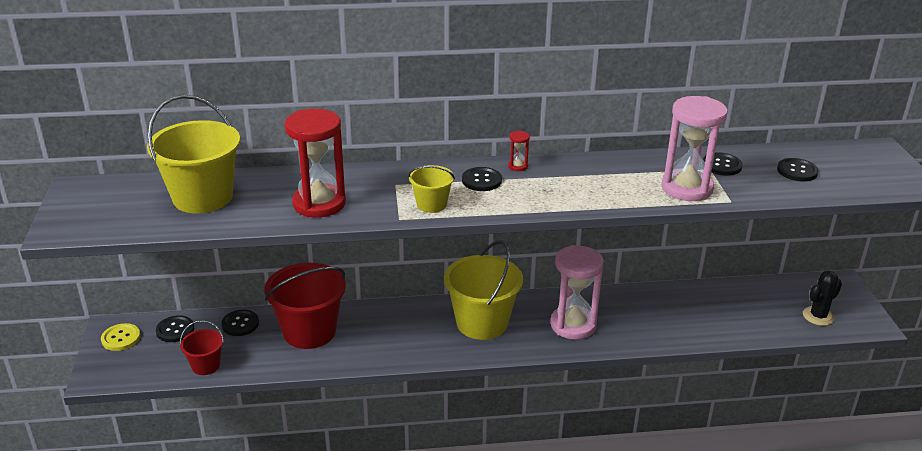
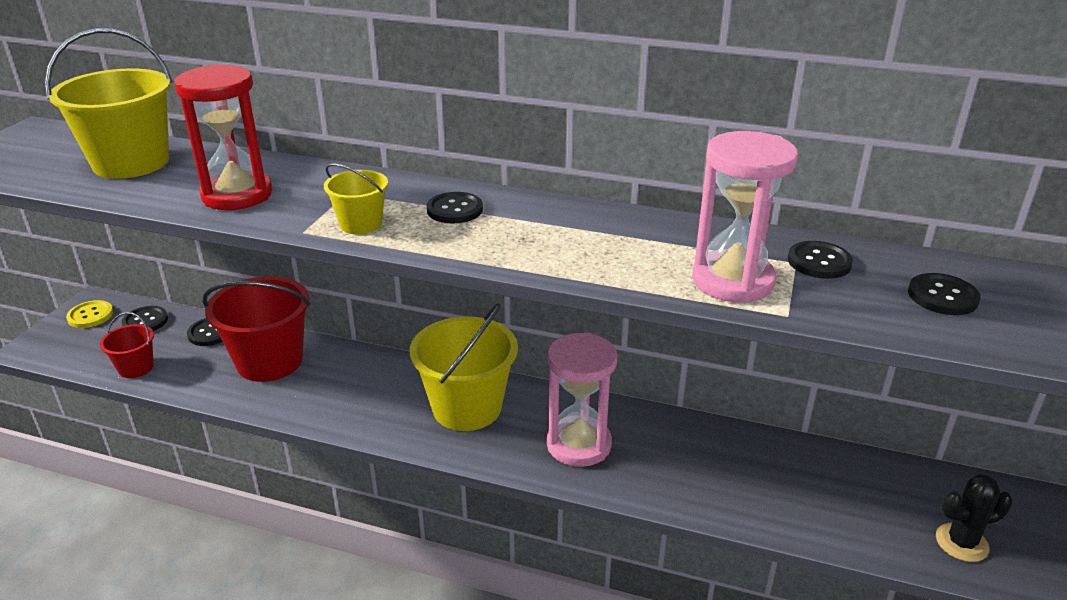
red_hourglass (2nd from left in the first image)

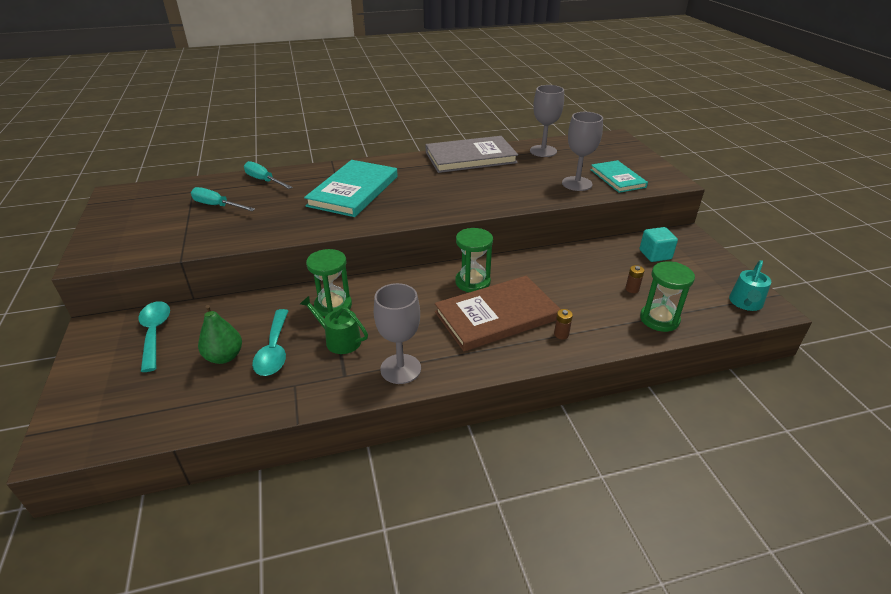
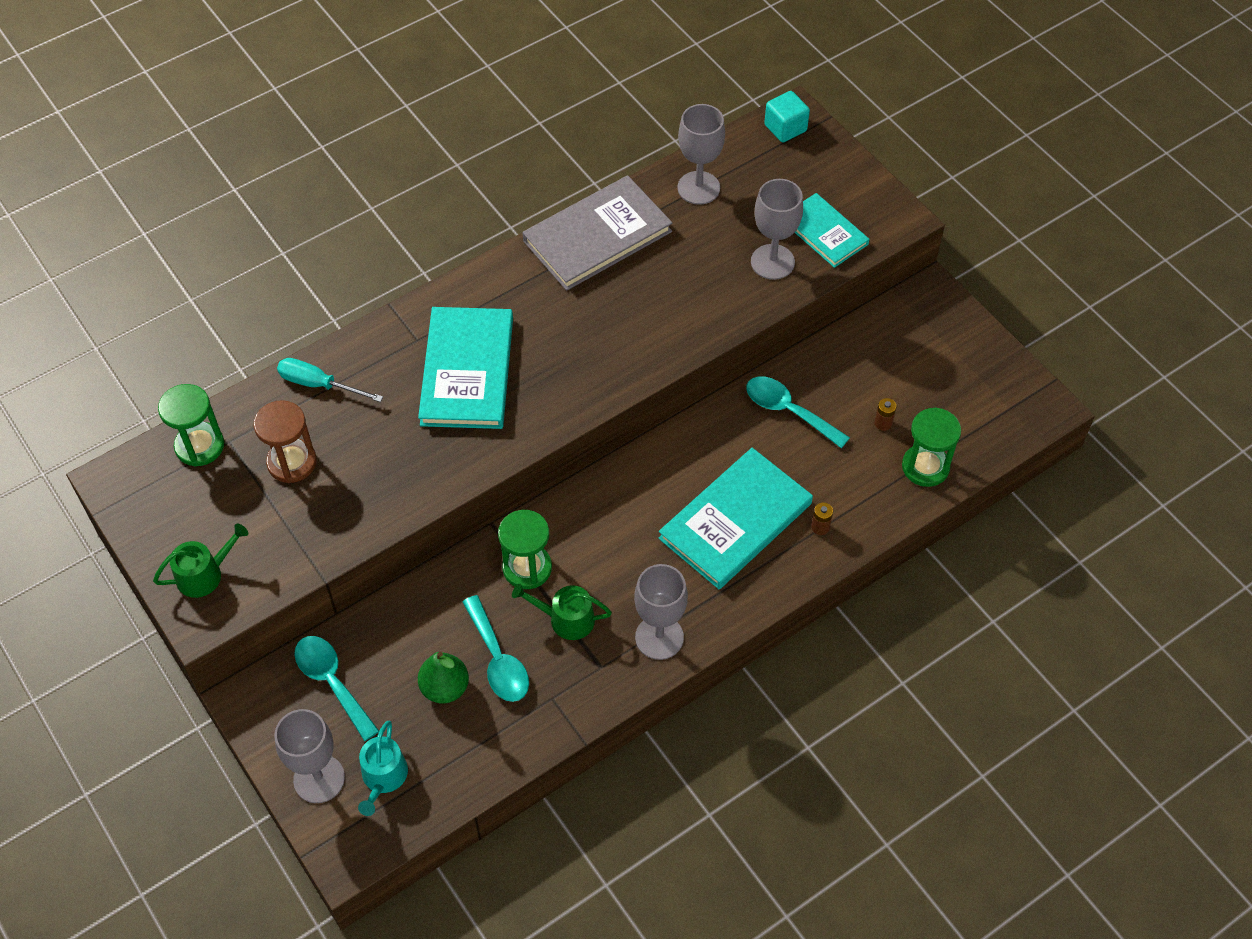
brown_hourglass
turquoise_cube
green_hourglass (1st from left)
turquoise_watering_can
turquoise_book (2nd from left)
turquoise_spoon (3rd from left)
green_watering_can (1st from left)
grey_goblet (1st from left)

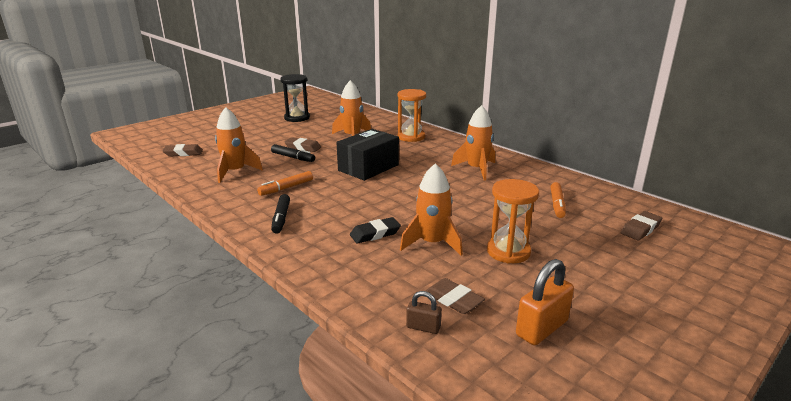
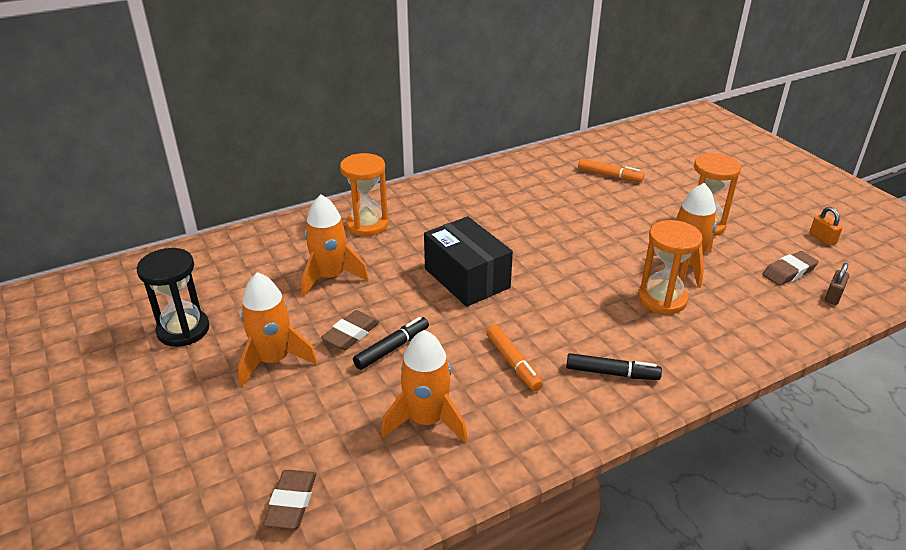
orange_rocket (1st from left)
brown_eraser (4th from left in the first image)
orange_hourglass (2nd from left)
orange_padlock

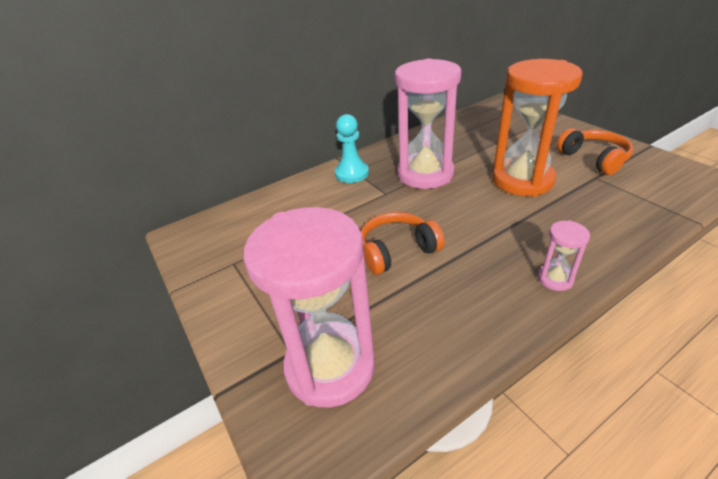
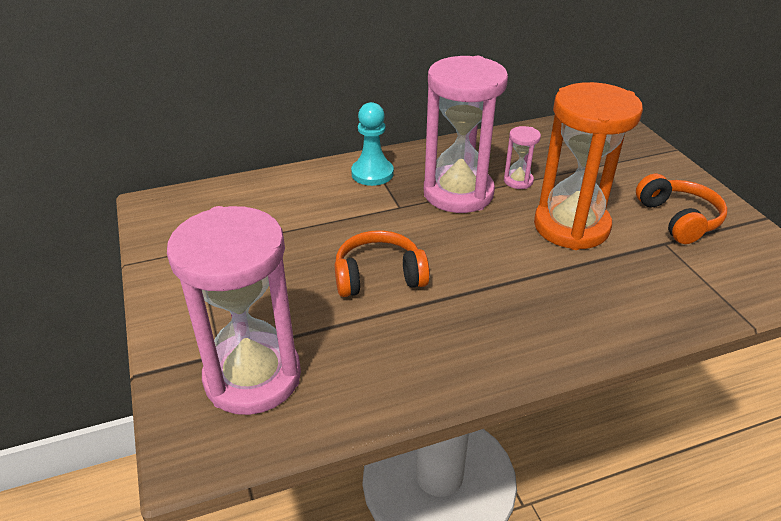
pink_hourglass (3rd from left)

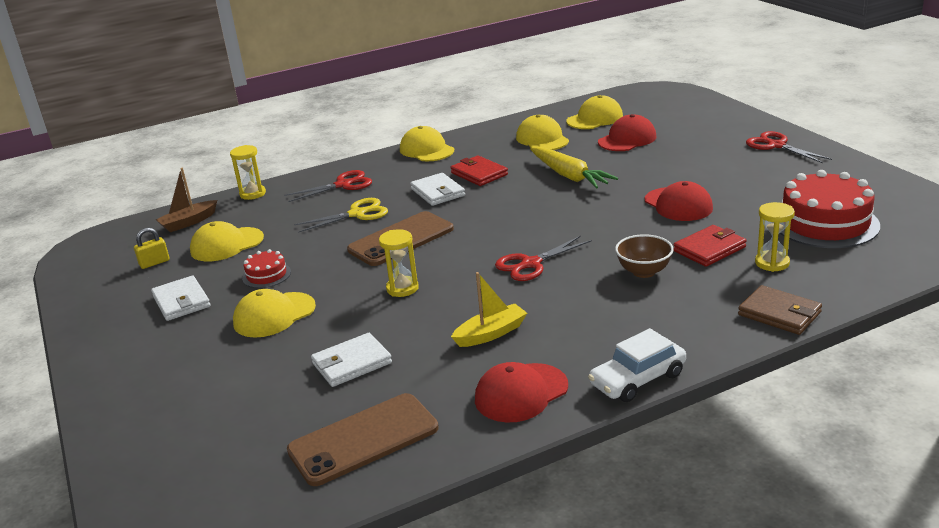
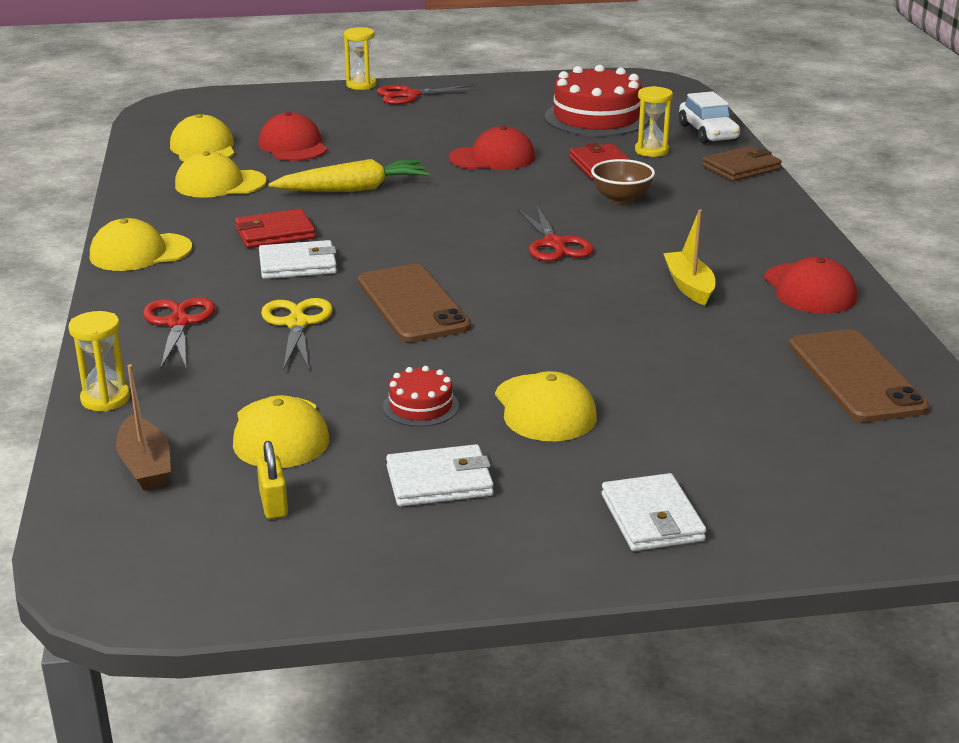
yellow_hourglass (2nd from left)
white_car
white_wallet (3rd from left)

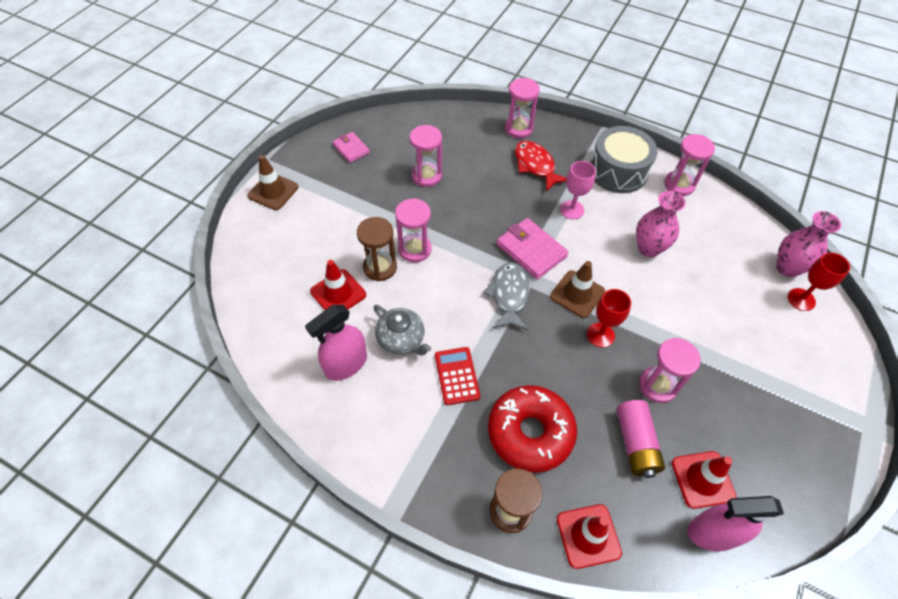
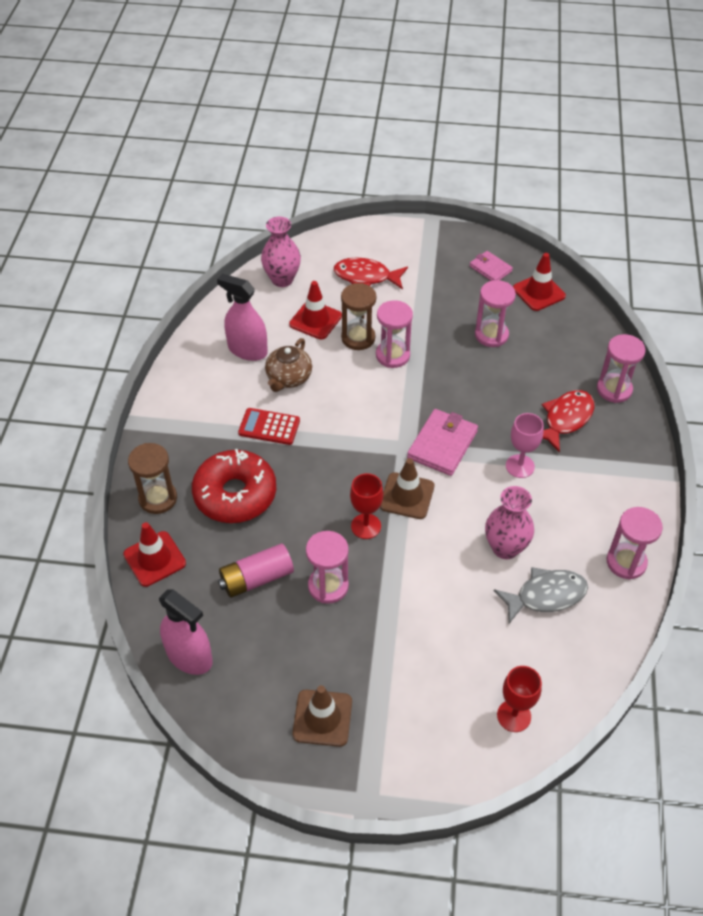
grey_drum
pink_wallet (2nd from left)
brown_traffic_cone (1st from left)
pink_vase (1st from left)
grey_fish
brown_teapot
red_calculator
red_traffic_cone (3rd from left)
pink_spray_bottle (1st from left)
red_fish (1st from left)

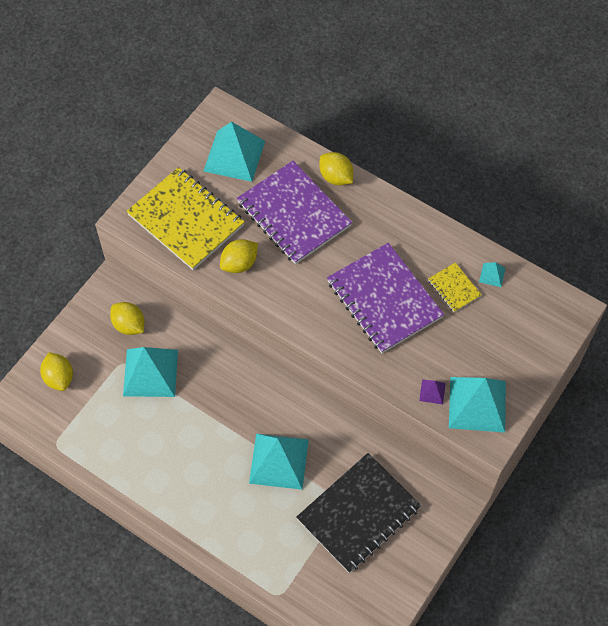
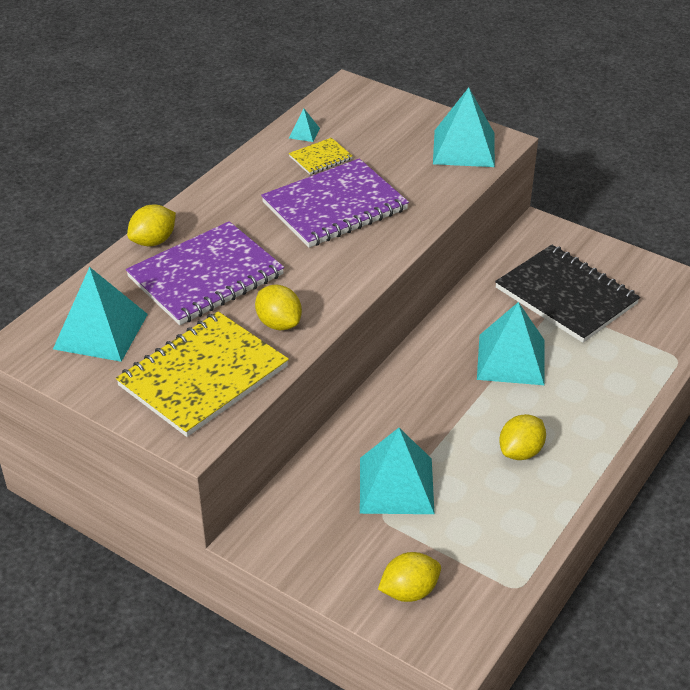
yellow_lemon (4th from left)
purple_pyramid

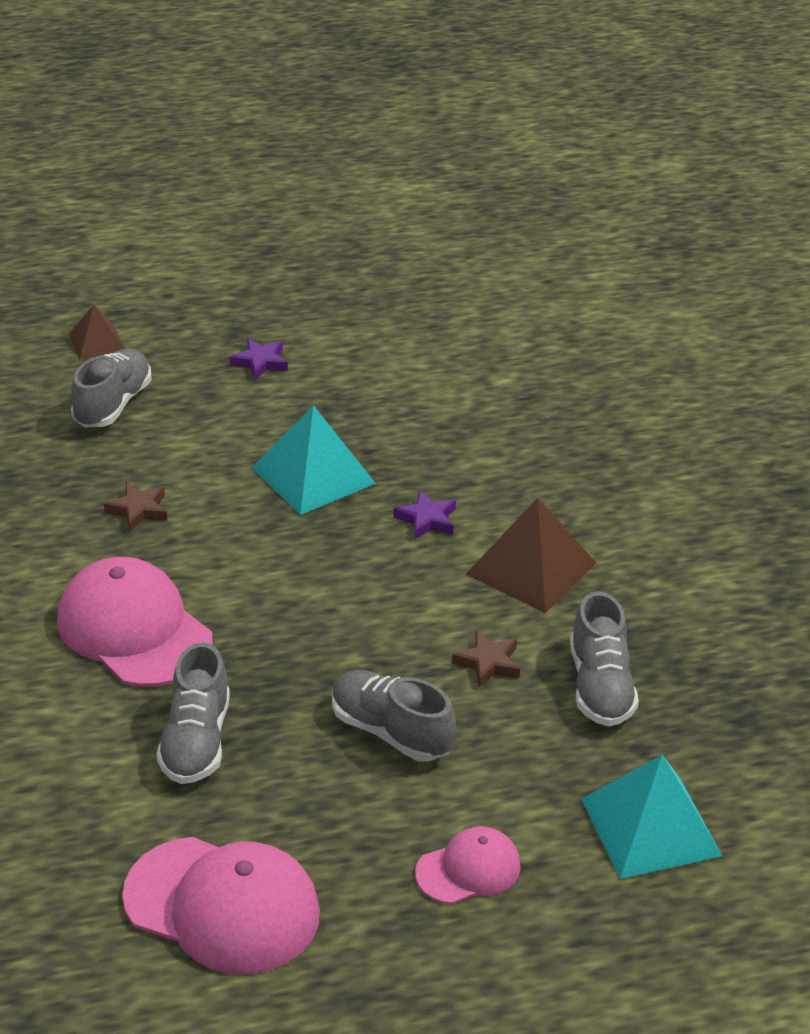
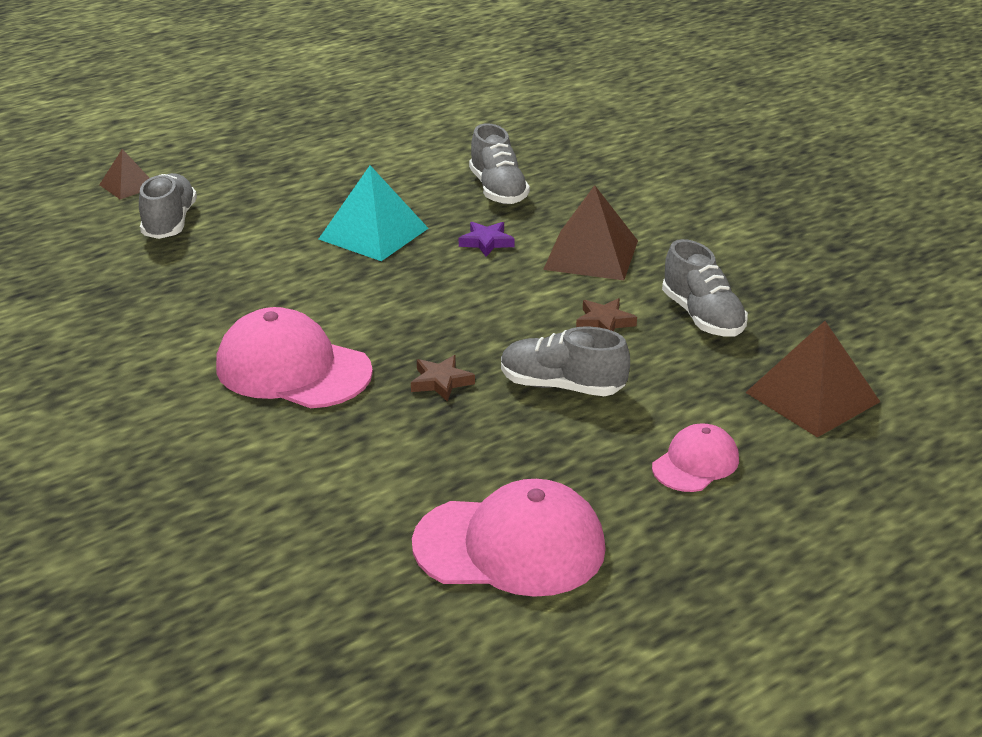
purple_star (1st from left in the first image)
brown_star (1st from left)
grey_shoe (2nd from left)
brown_pyramid (3rd from left)

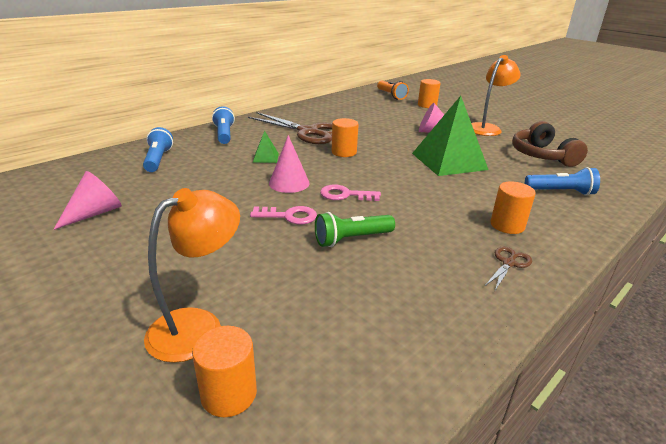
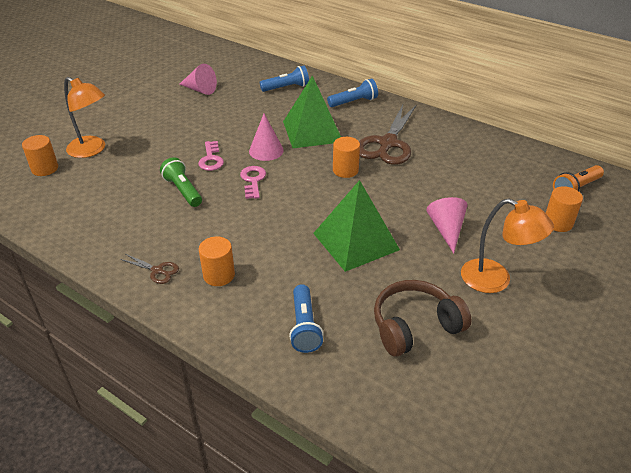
green_pyramid (1st from left)

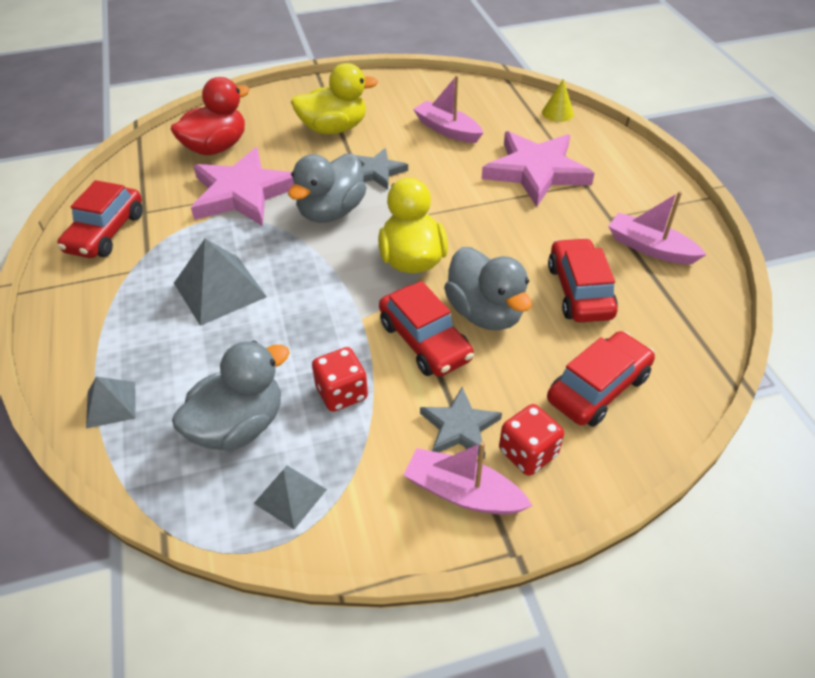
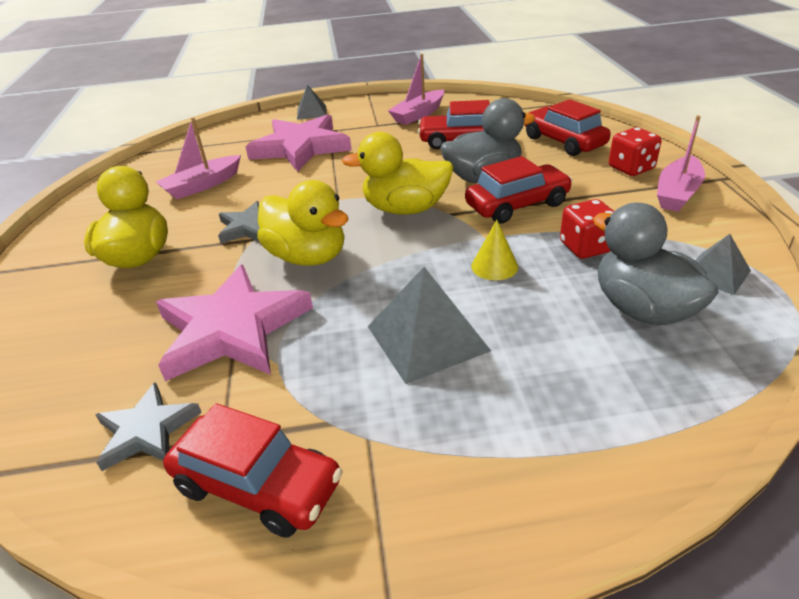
red_duck
yellow_cone
yellow_duck (2nd from left)
grey_pyramid (1st from left)
grey_star (1st from left)

